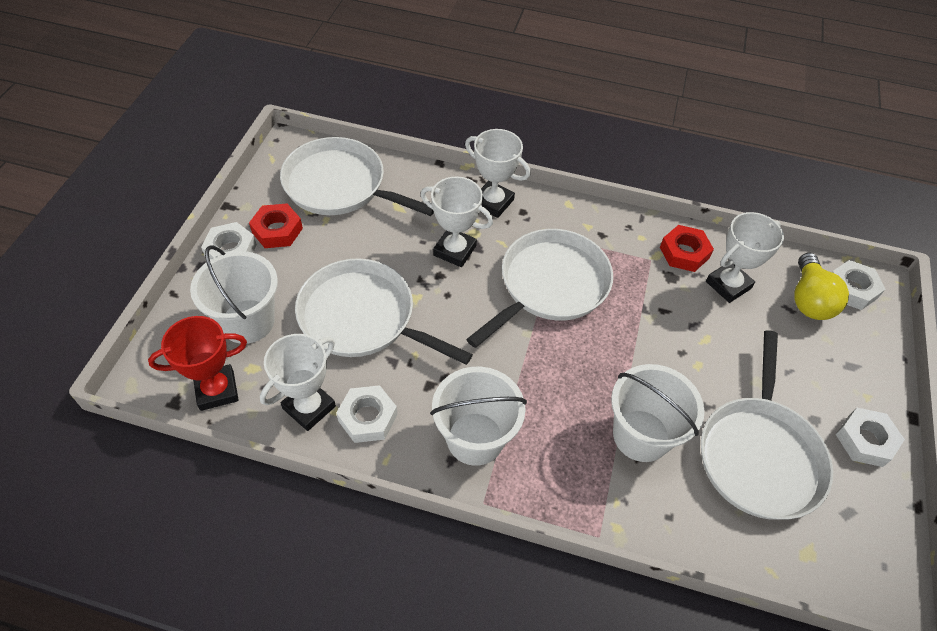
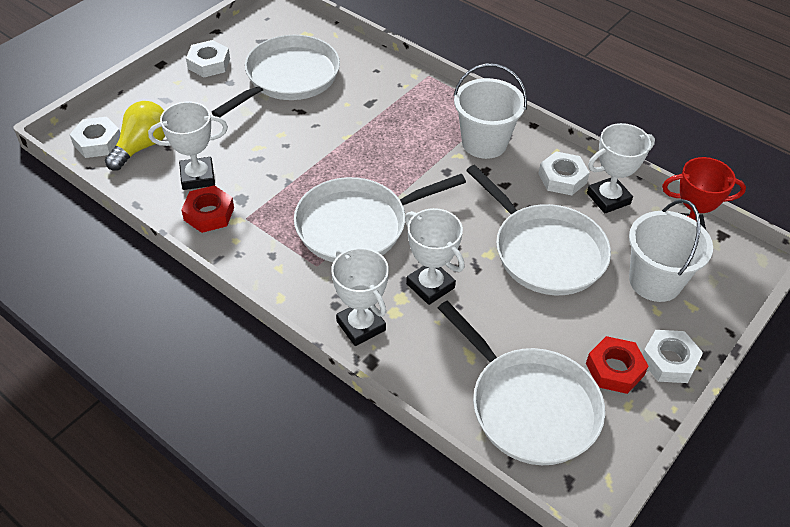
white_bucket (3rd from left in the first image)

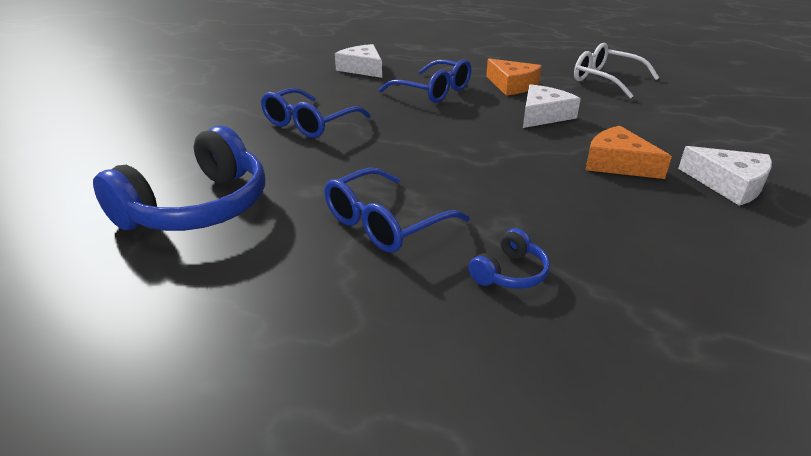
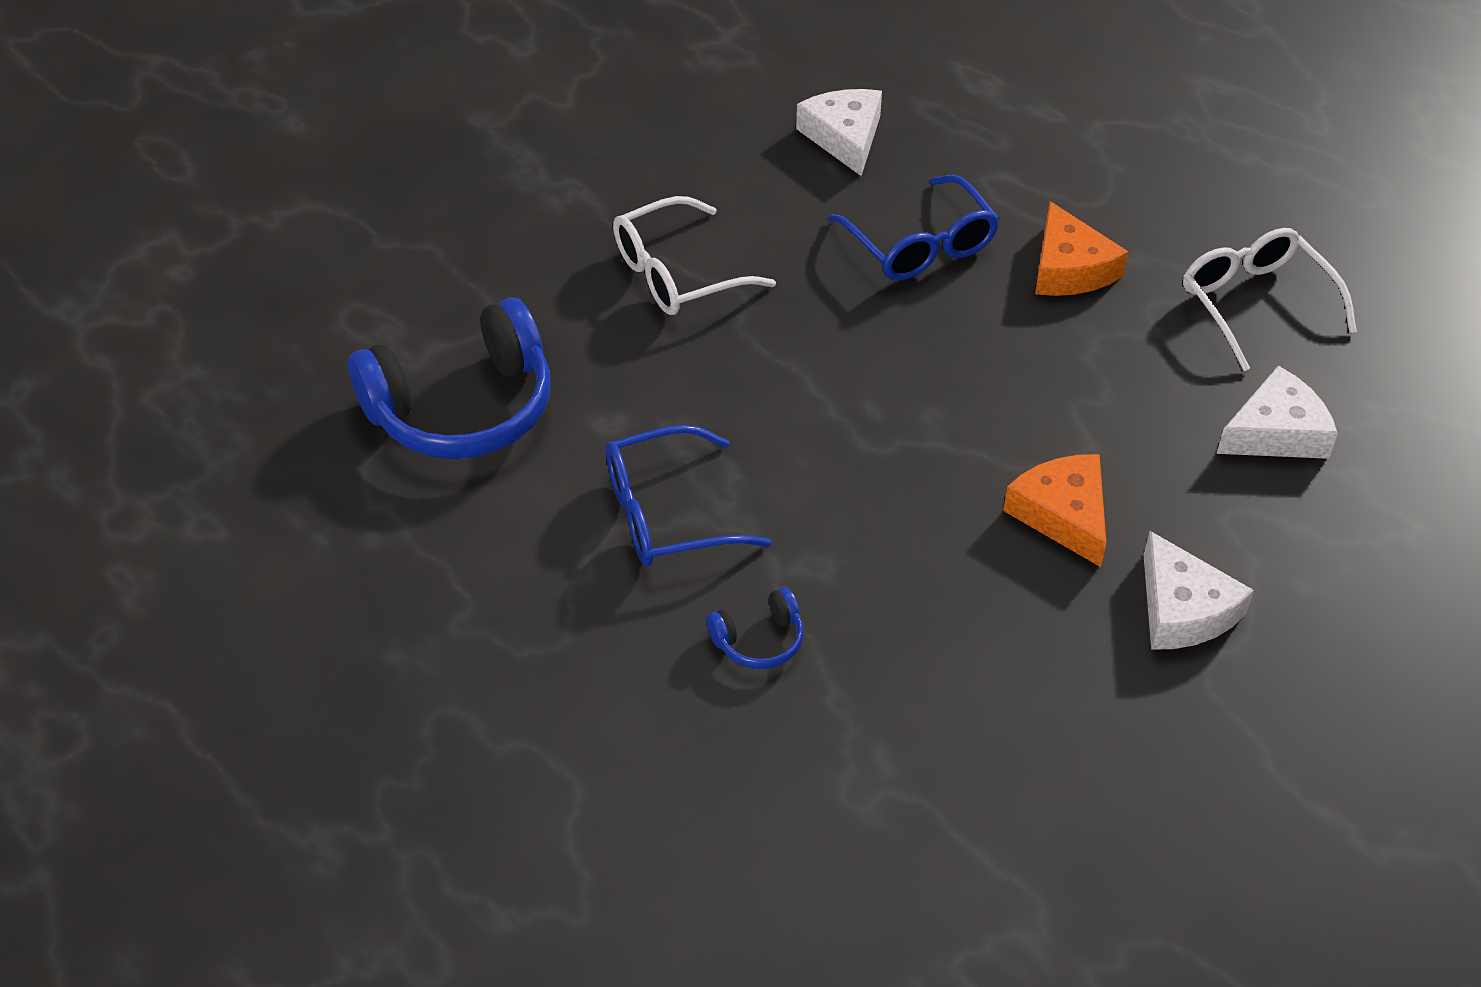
white_cheese (3rd from left)
white_glasses (1st from left)

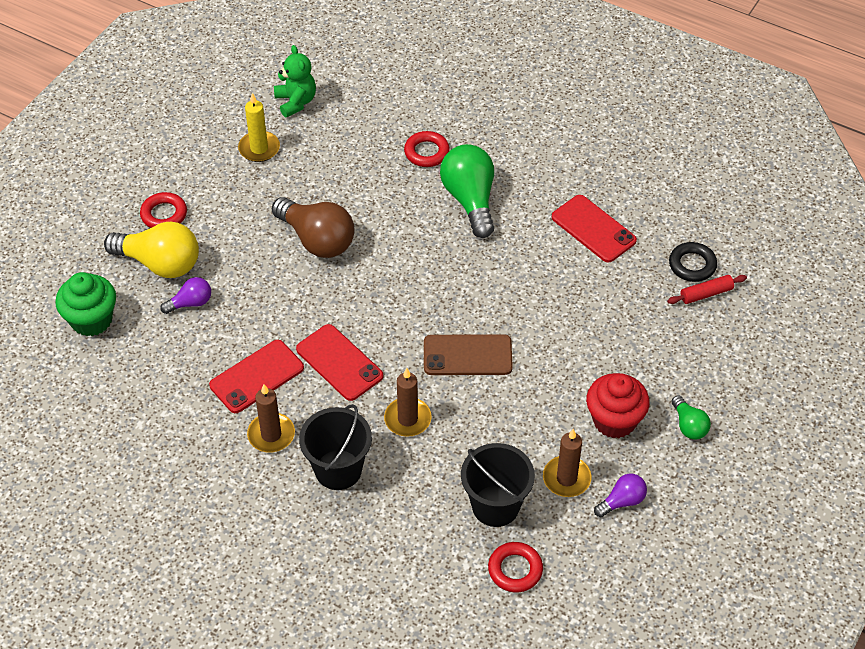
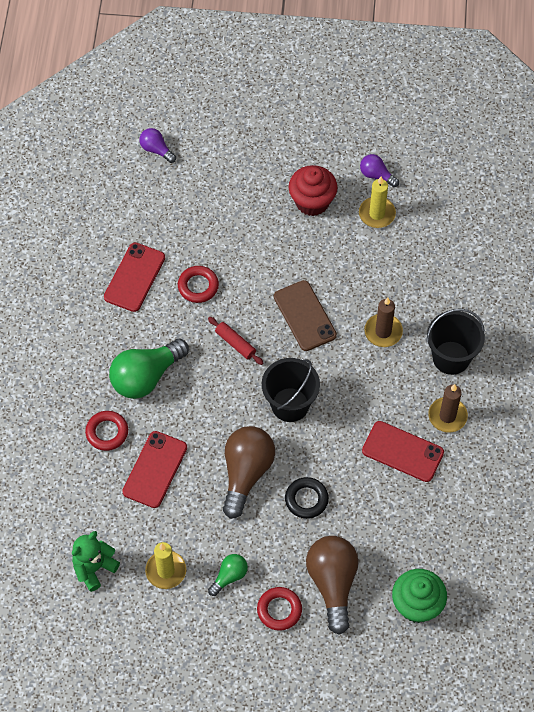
brown_light_bulb (2nd from left)
black_ring
red_rolling_pin
purple_light_bulb (1st from left)
red_phone (2nd from left)
green_light_bulb (2nd from left)
yellow_candle (2nd from left)
black_bucket (1st from left)
red_ring (2nd from left)

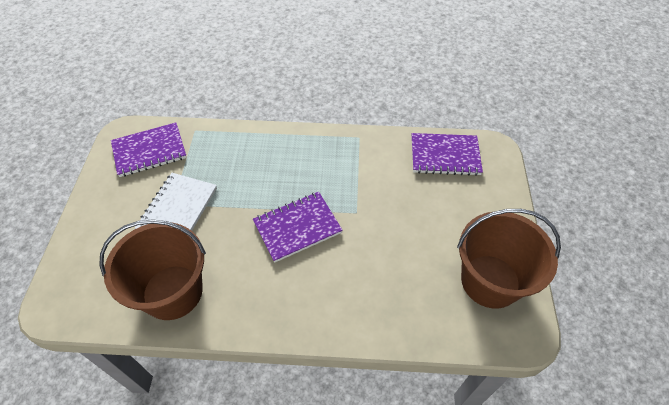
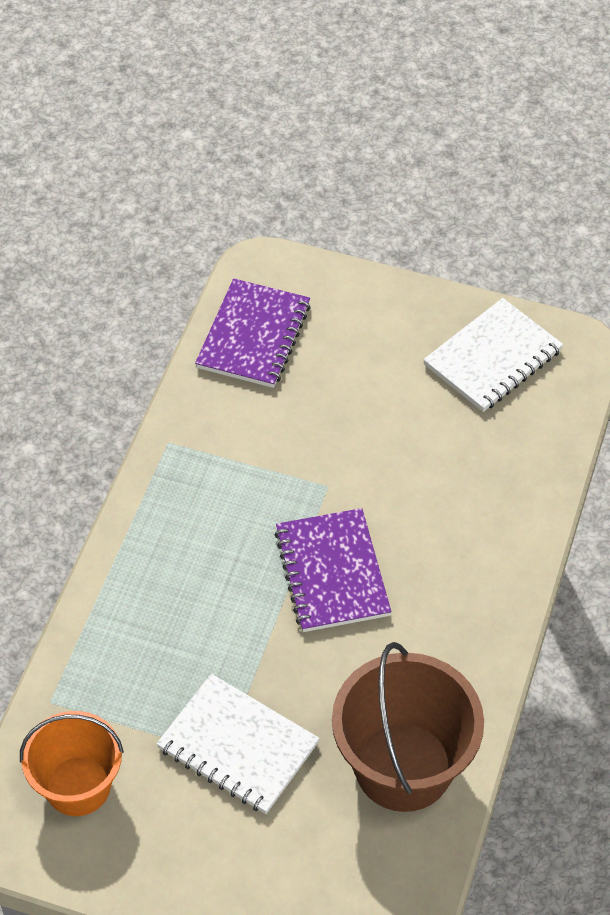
orange_bucket
white_notebook (2nd from left)

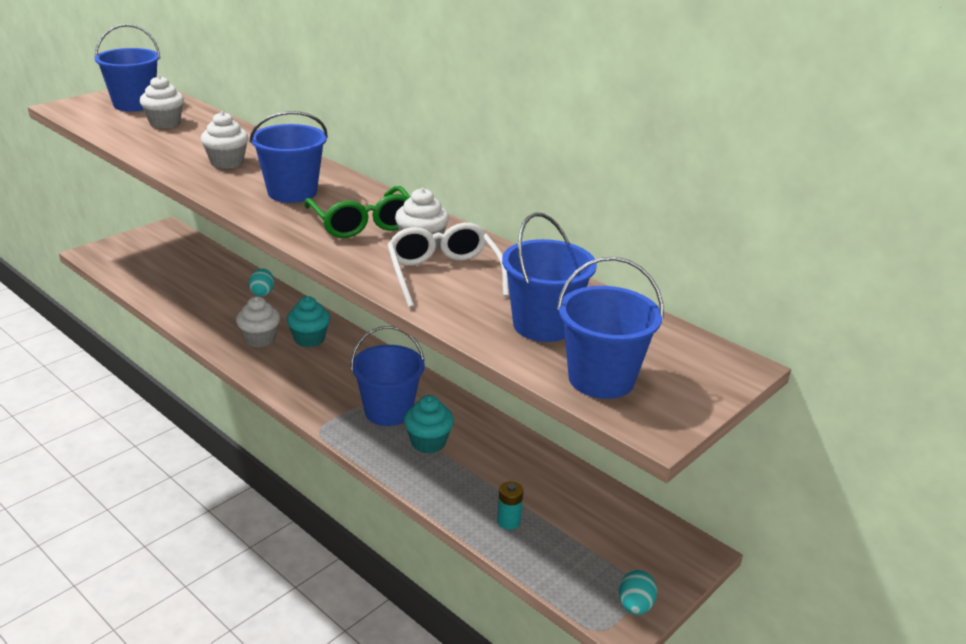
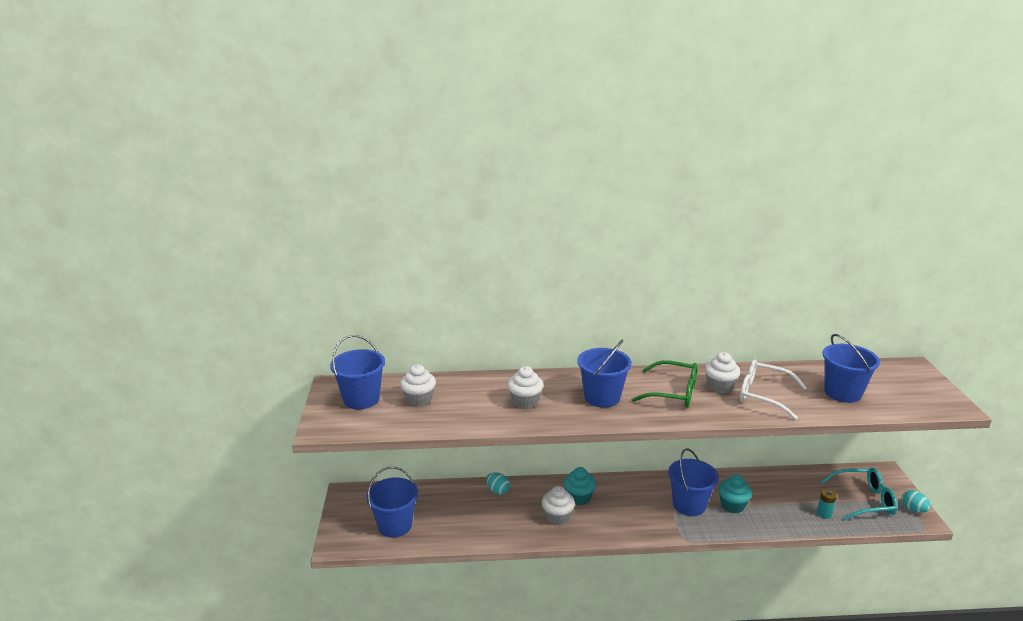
blue_bucket (2nd from left)
turquoise_glasses

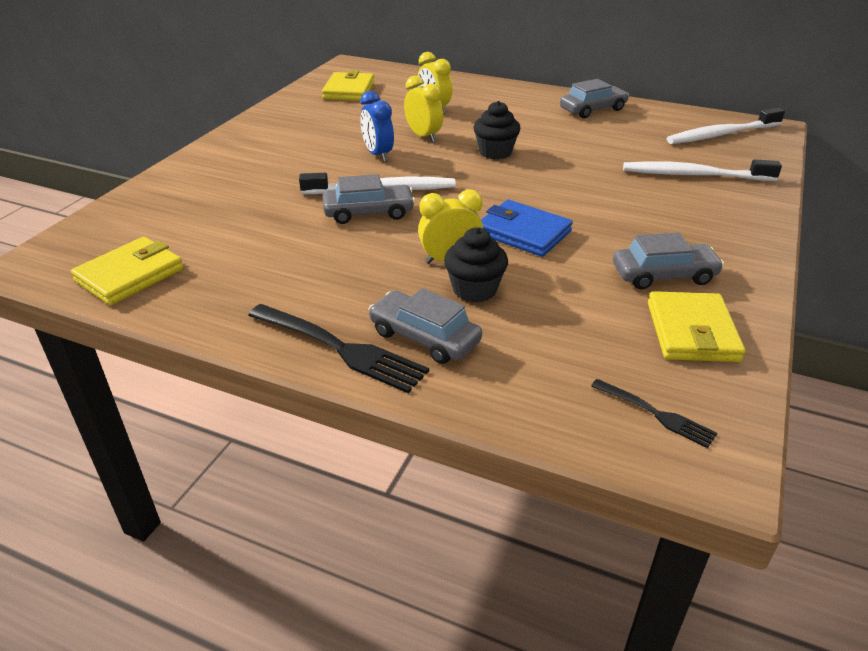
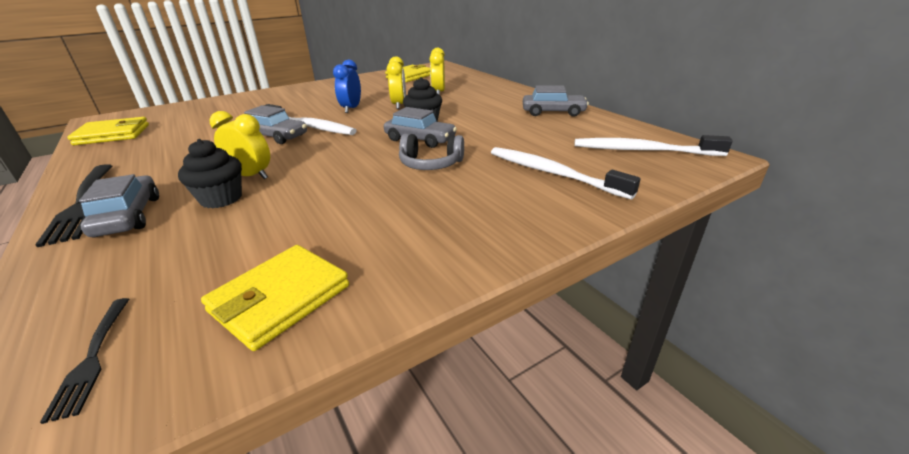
blue_wallet
grey_car (3rd from left)
grey_headphones

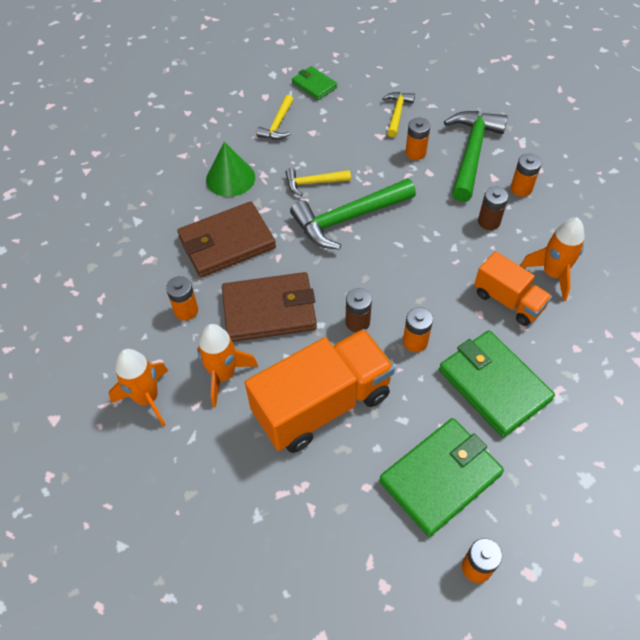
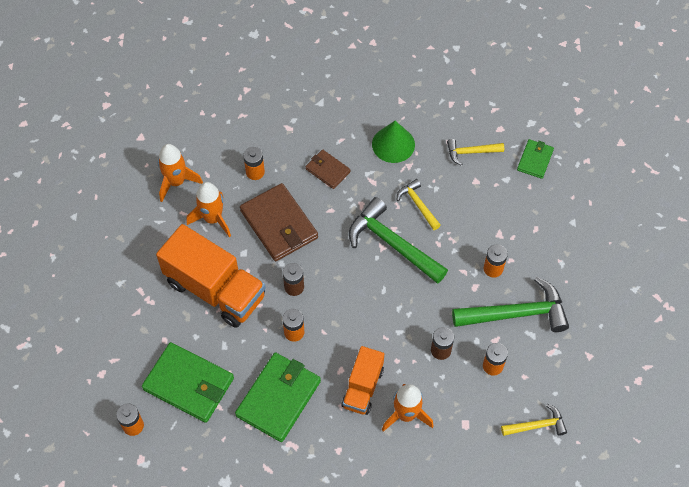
yellow_hammer (3rd from left)
brown_wallet (2nd from left)

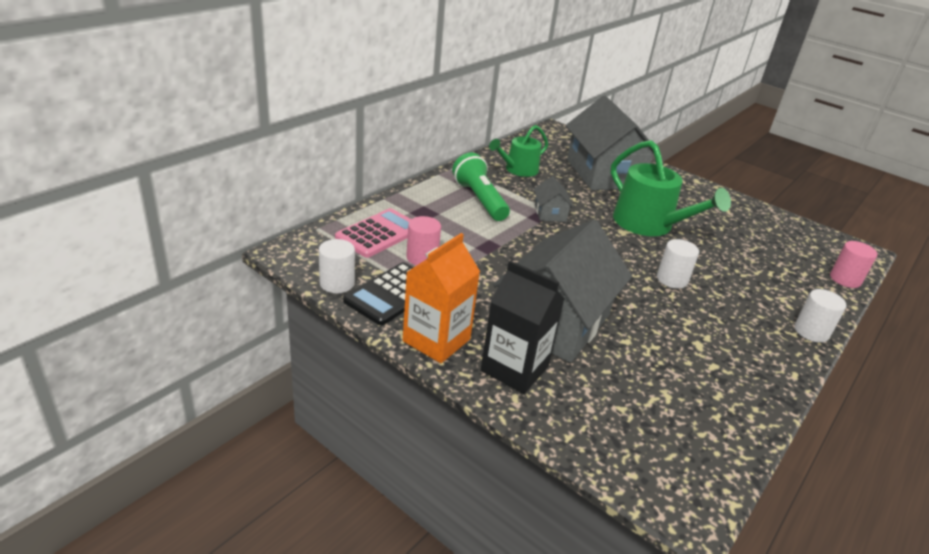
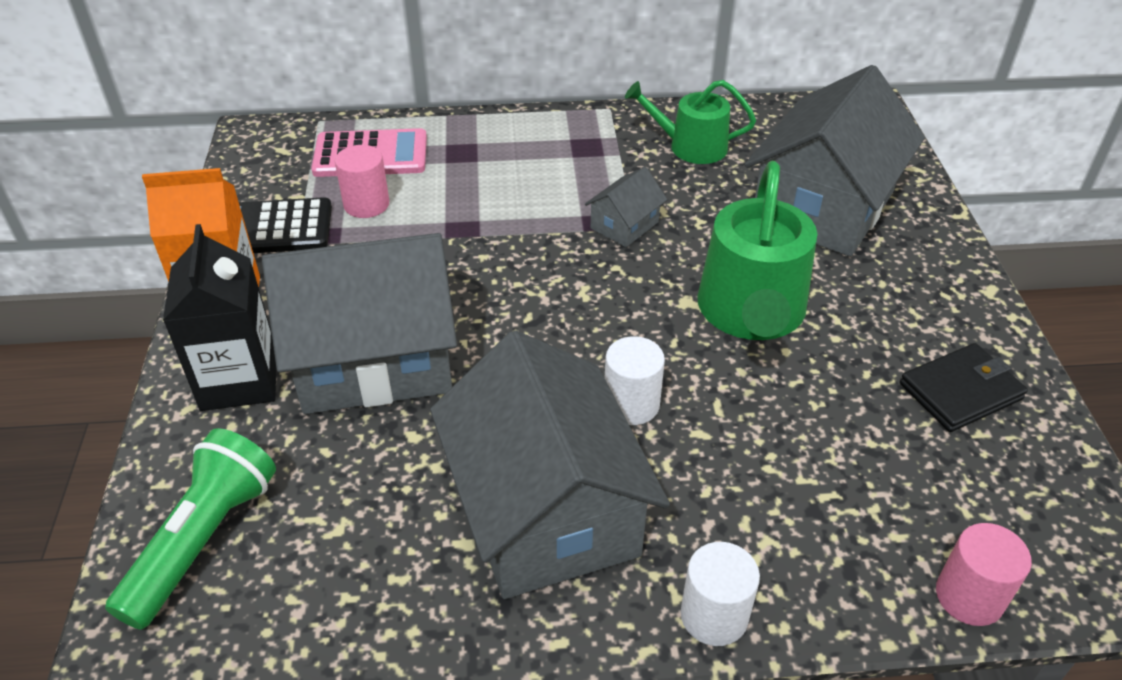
green_flashlight
white_cylinder (1st from left in the first image)
grey_house (2nd from left)
black_wallet

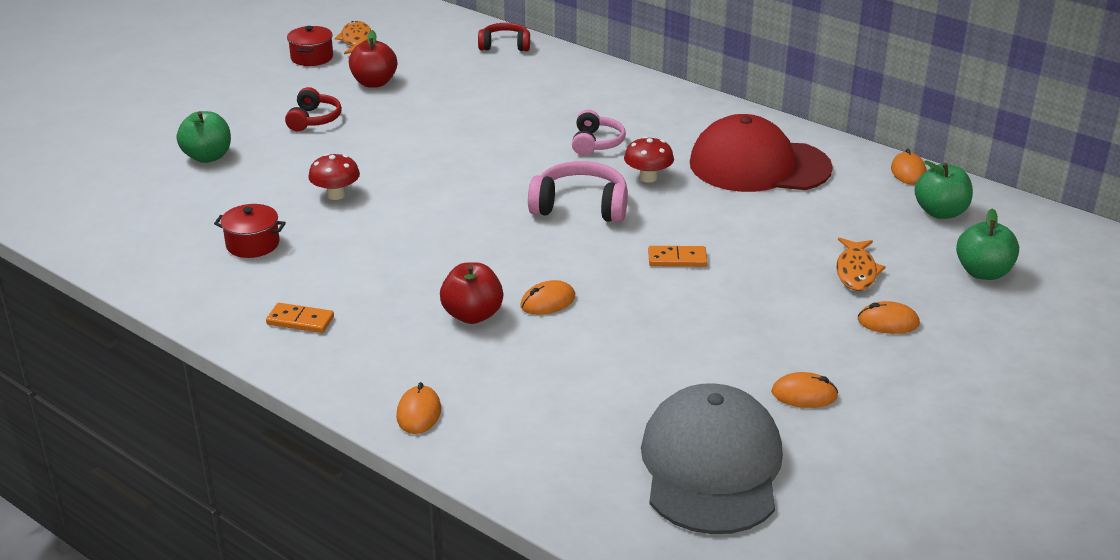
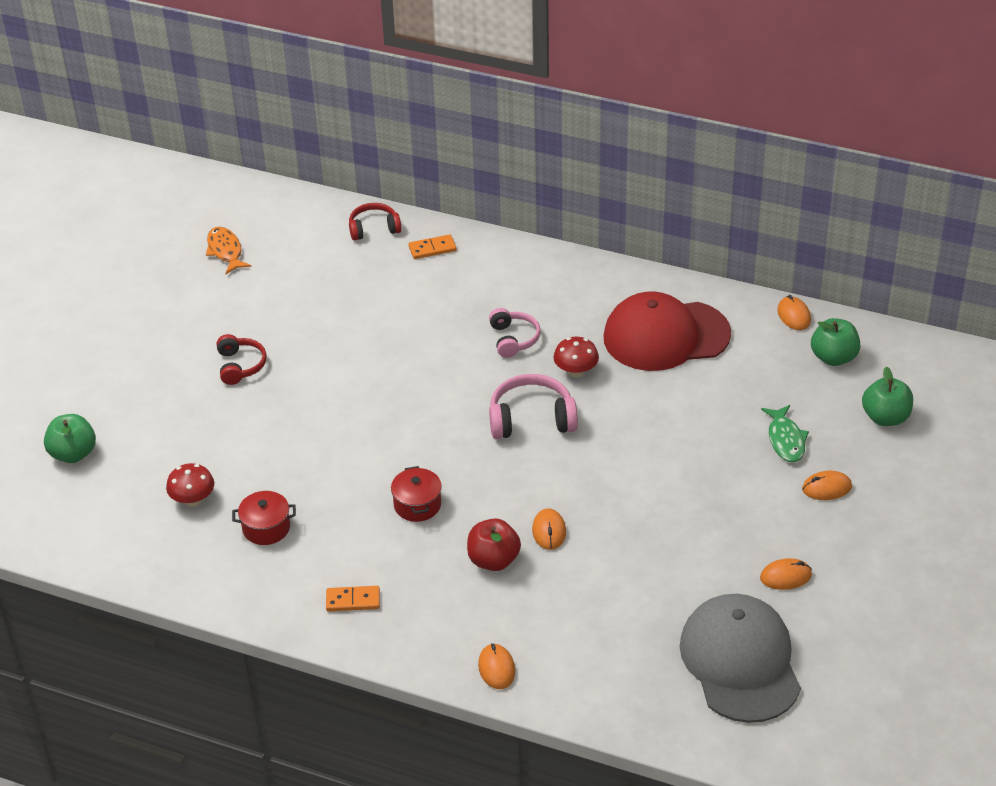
red_pot (2nd from left)
red_apple (1st from left in the first image)
green_apple (1st from left)
red_mushroom (1st from left)
green_fish
orange_domino (2nd from left)
orange_mouse (2nd from left)

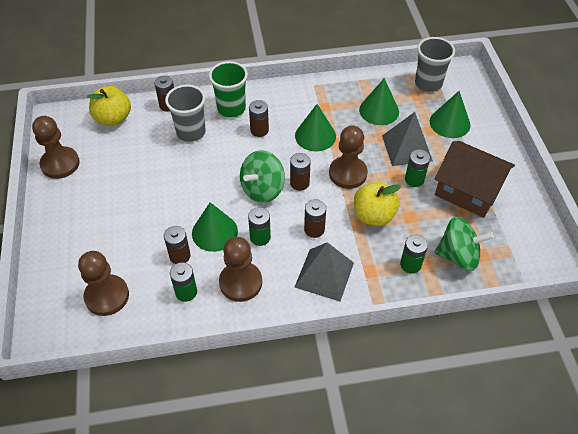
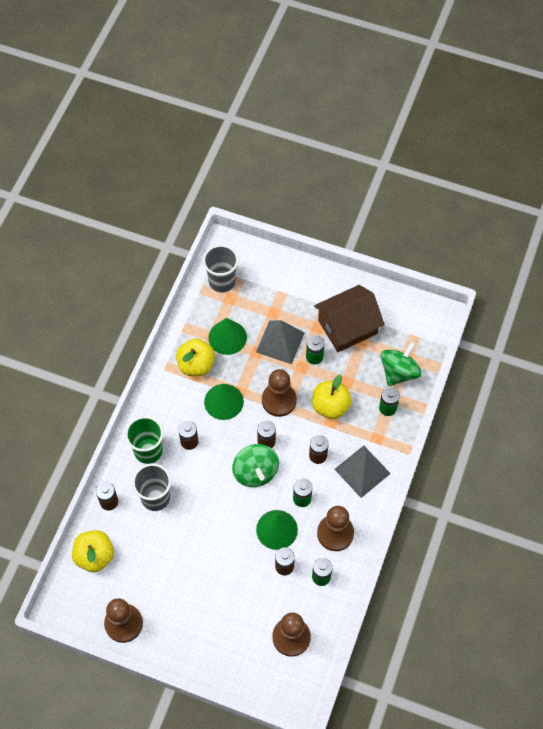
green_cone (4th from left in the first image)
yellow_apple (2nd from left)

